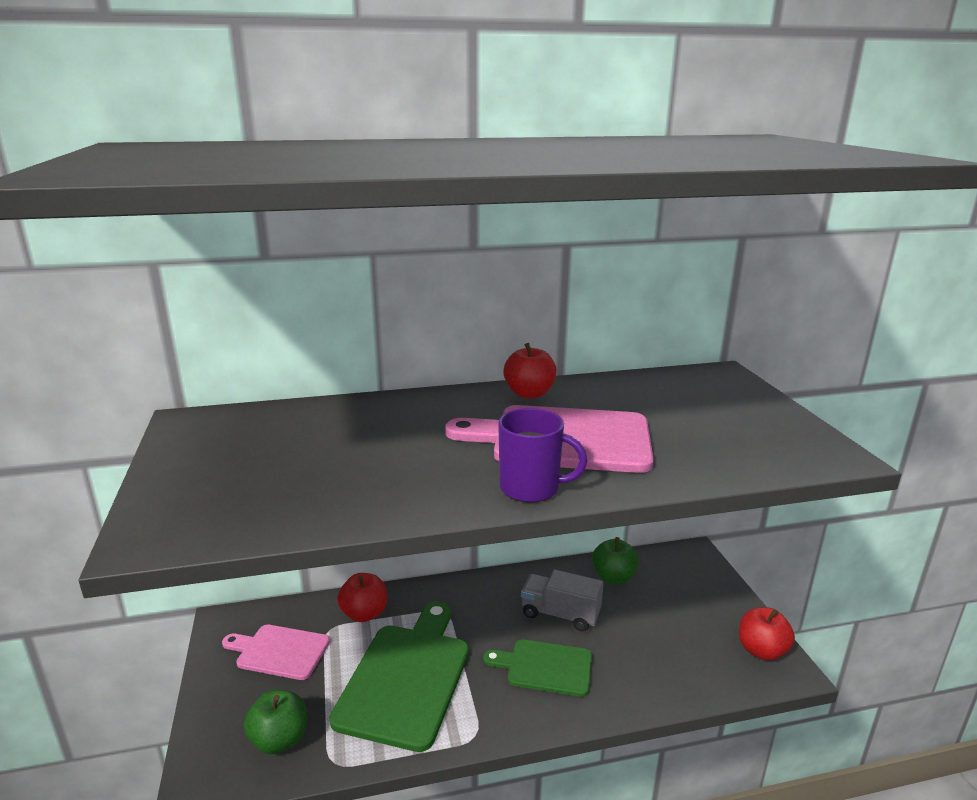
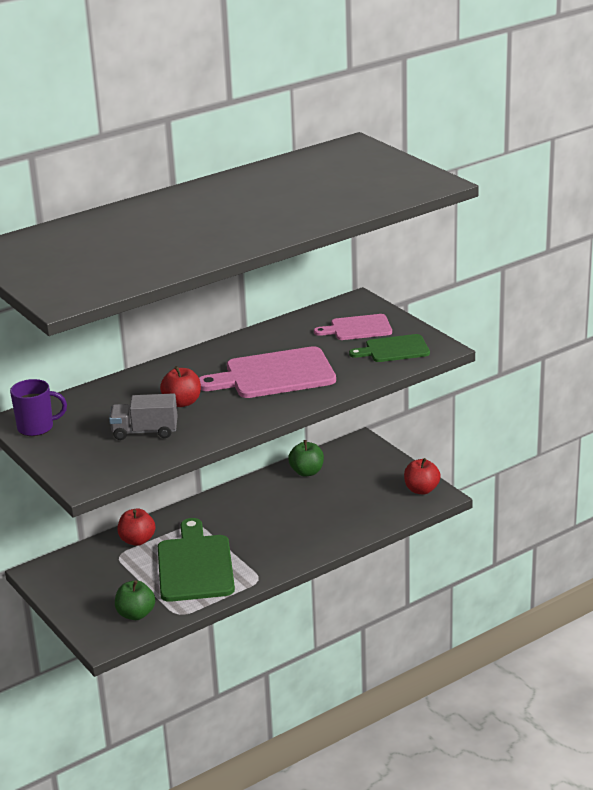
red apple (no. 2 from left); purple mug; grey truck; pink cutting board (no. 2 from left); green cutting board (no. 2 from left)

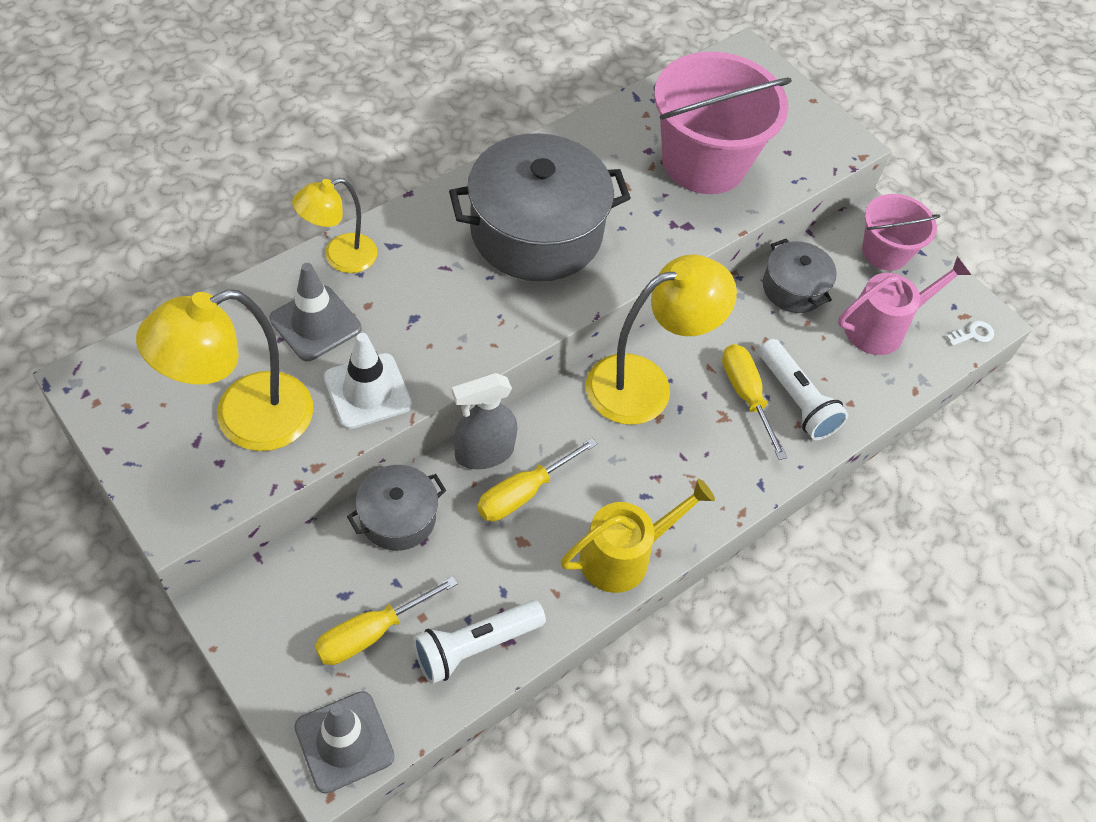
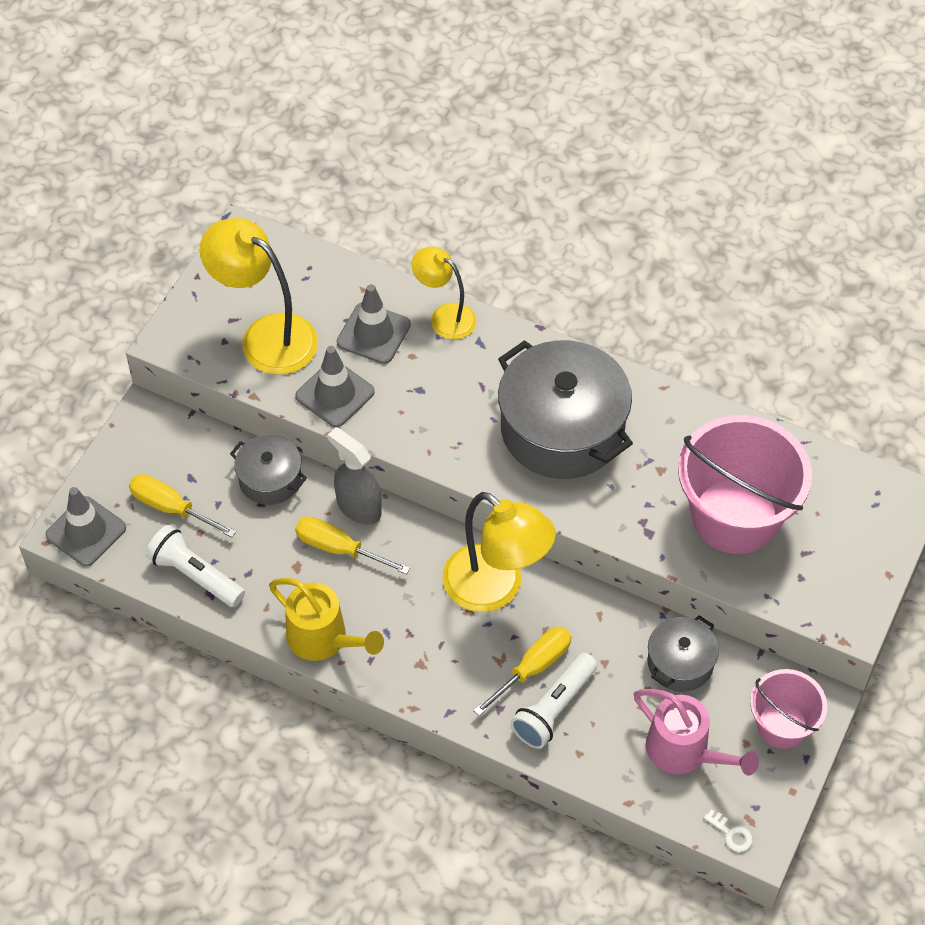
grey traffic cone (no. 2 from left)

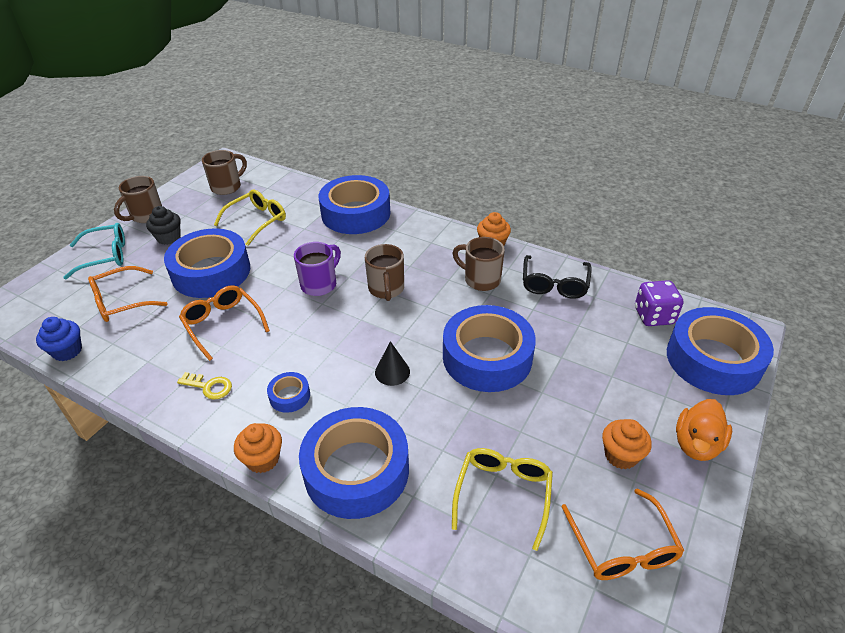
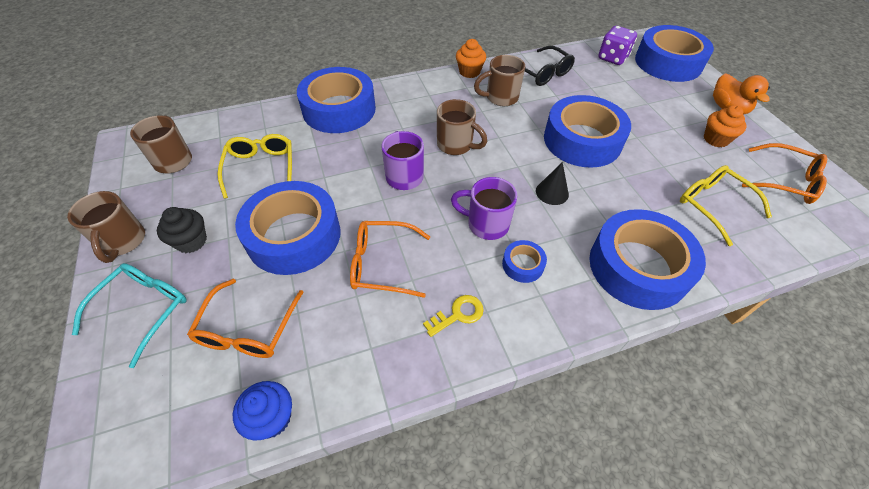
orange cupcake (no. 1 from left in the first image); purple mug (no. 2 from left)

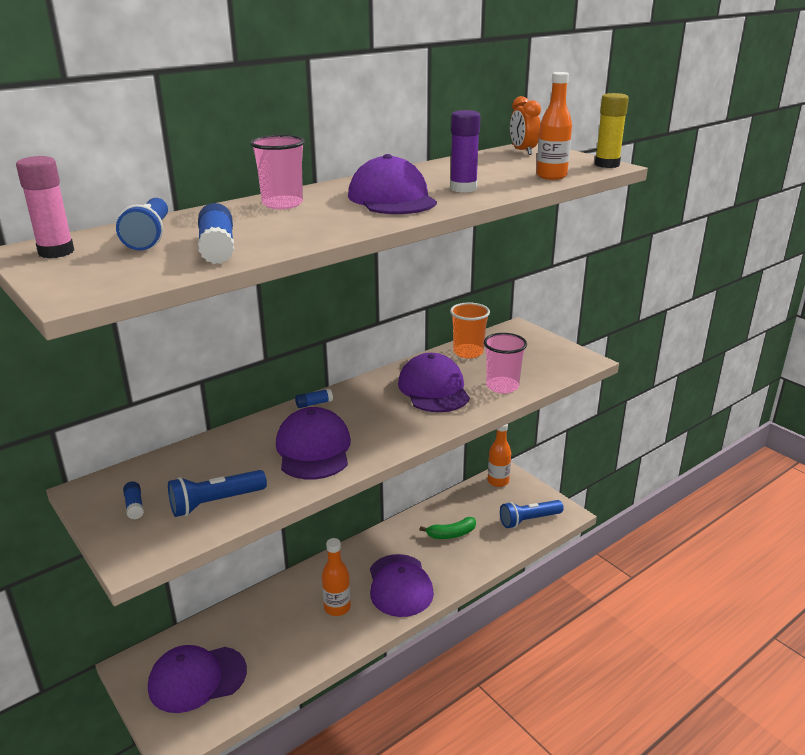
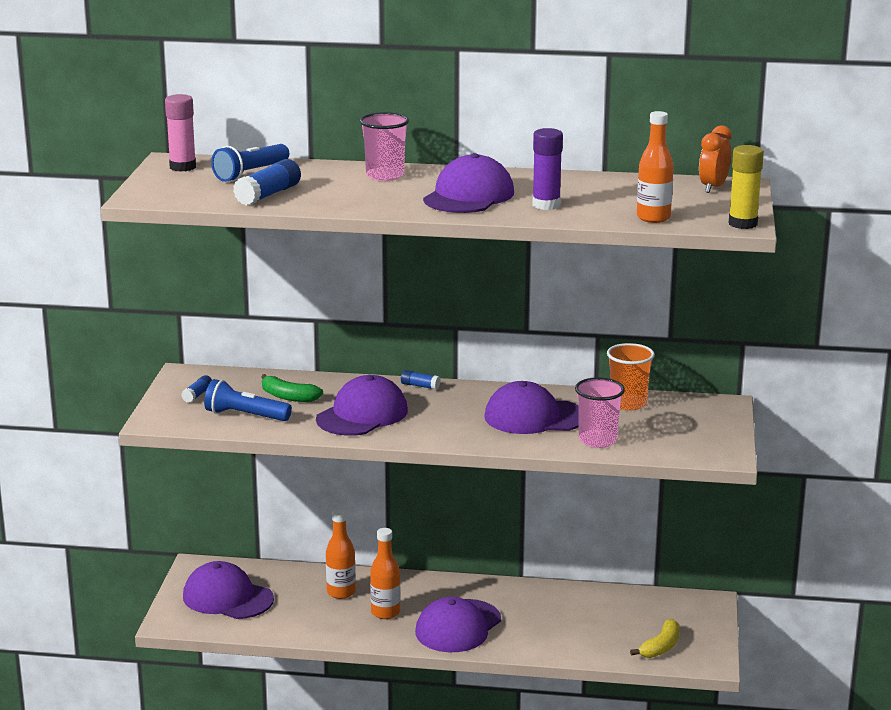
purple cap (no. 5 from left); orange bottle (no. 1 from left); yellow banana; green banana

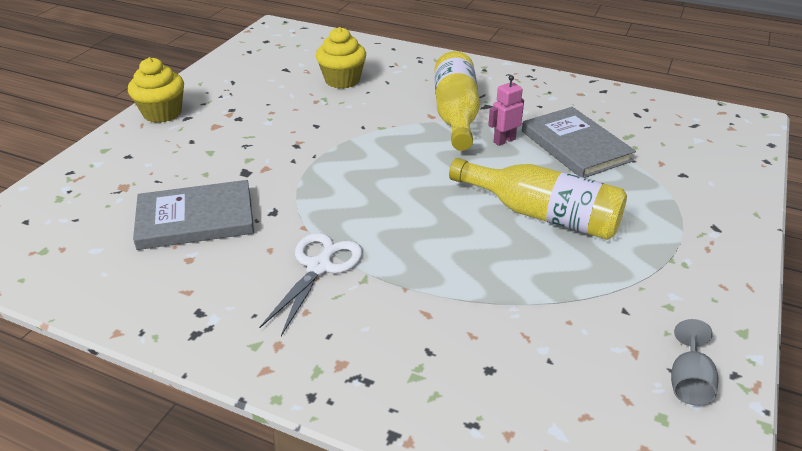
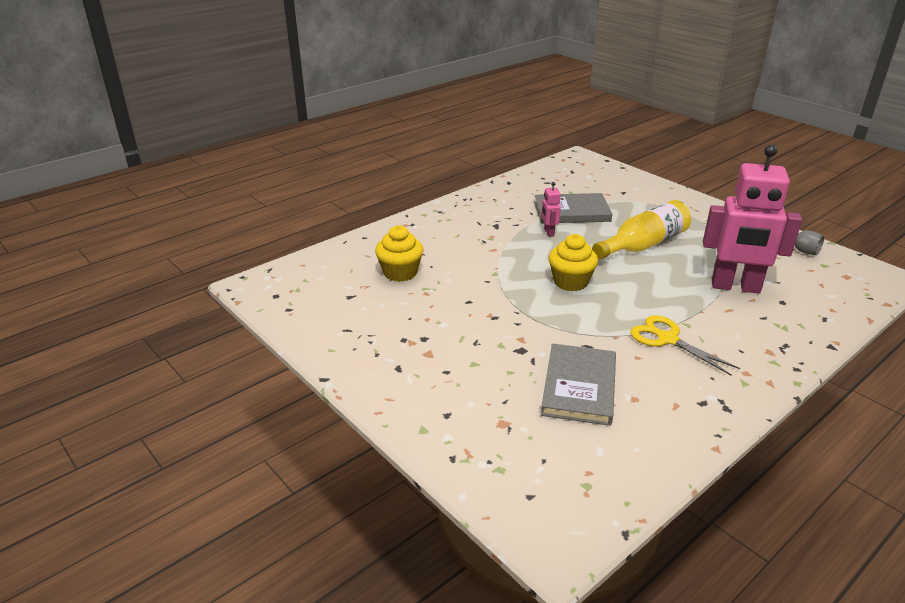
yellow bottle (no. 1 from left in the first image); yellow cupcake (no. 2 from left); yellow scissors; pink robot (no. 2 from left)

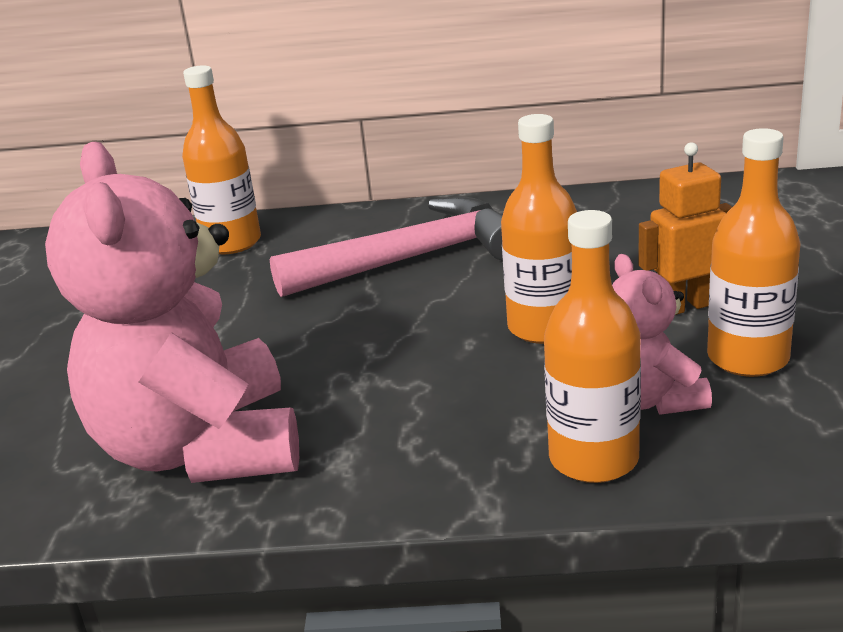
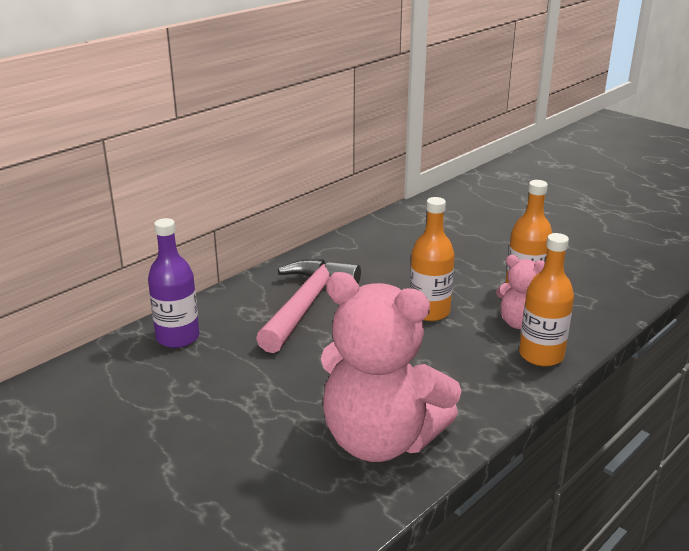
purple bottle; orange robot

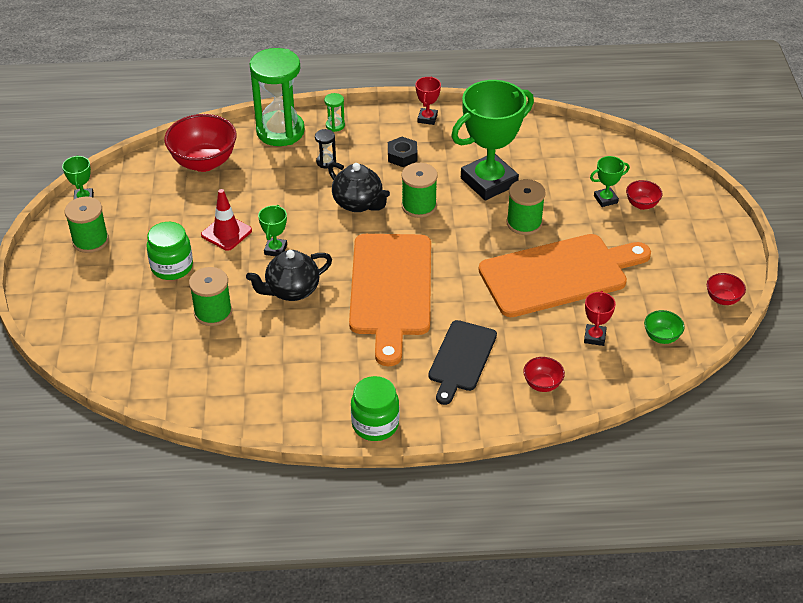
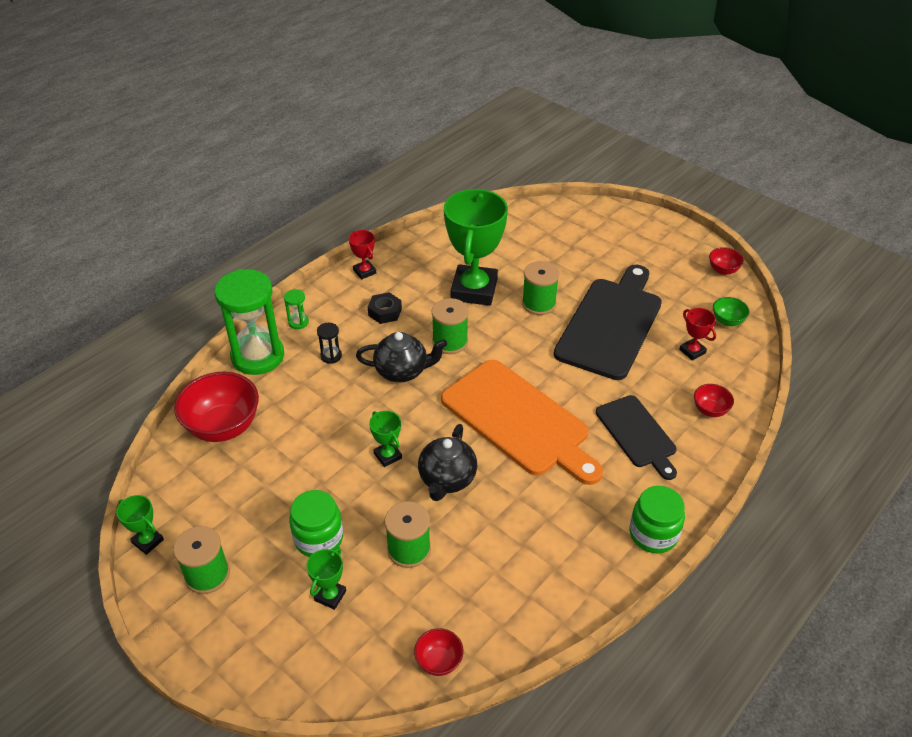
green trophy (no. 2 from left); red bowl (no. 2 from left); red traffic cone; black cutting board (no. 1 from left)

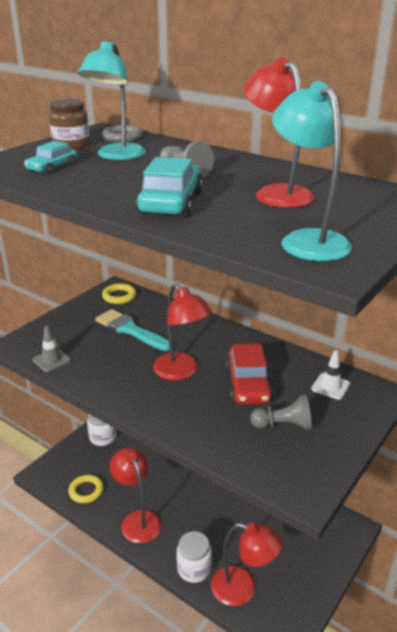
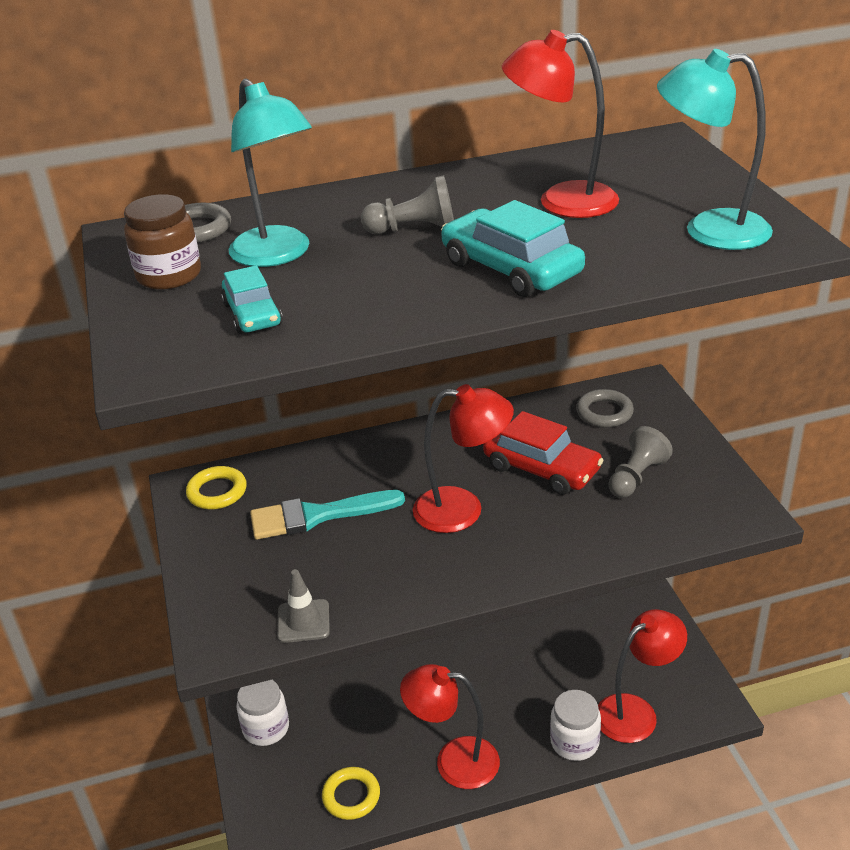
grey ring (no. 2 from left)

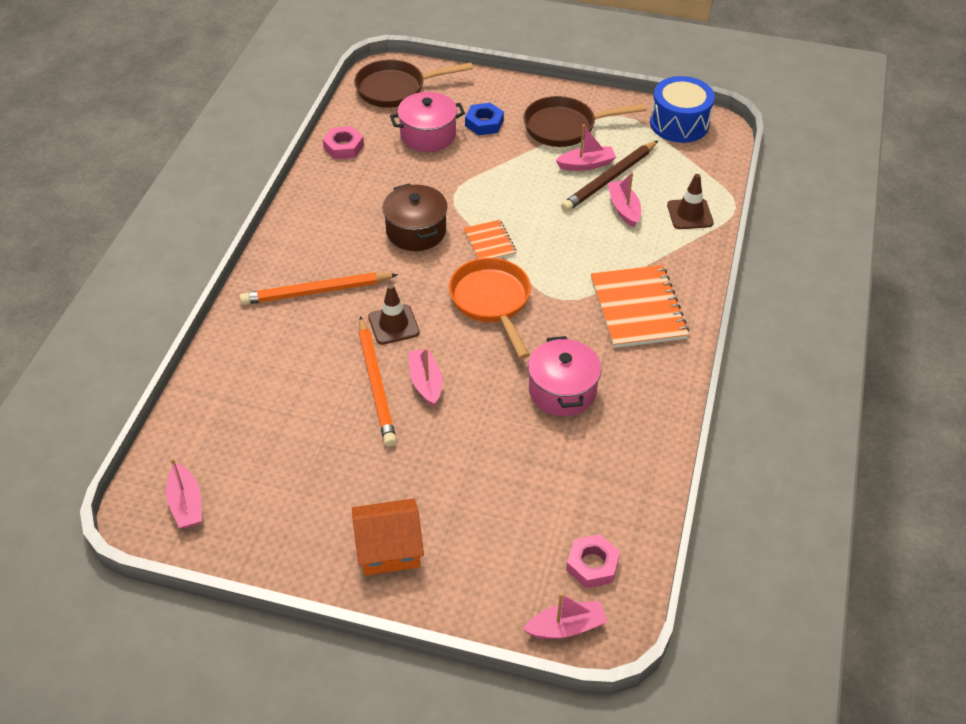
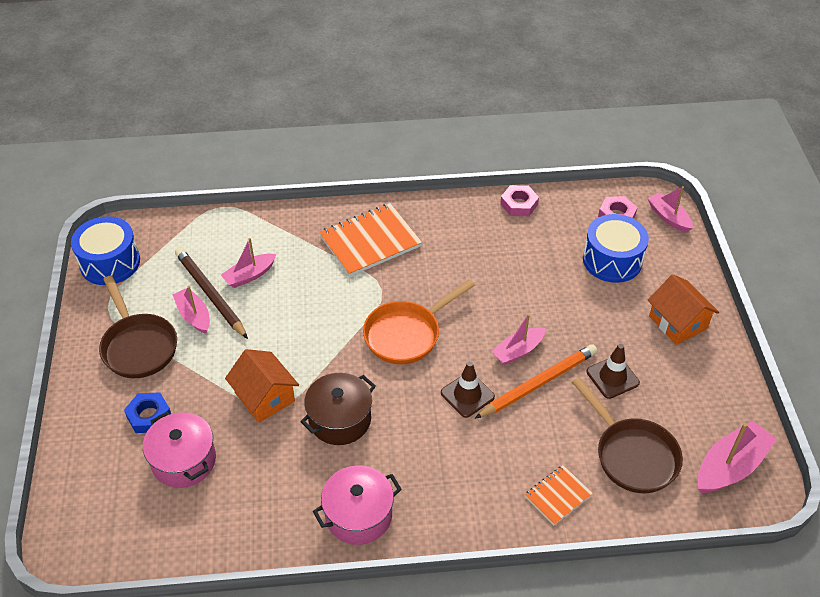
brown pan (no. 2 from left); pink nut (no. 1 from left); brown pencil; brown traffic cone (no. 2 from left); orange notebook (no. 2 from left); orange pencil (no. 1 from left in the first image); pink pot (no. 2 from left); pink boat (no. 5 from left); blue drum (no. 2 from left); orange house (no. 1 from left)

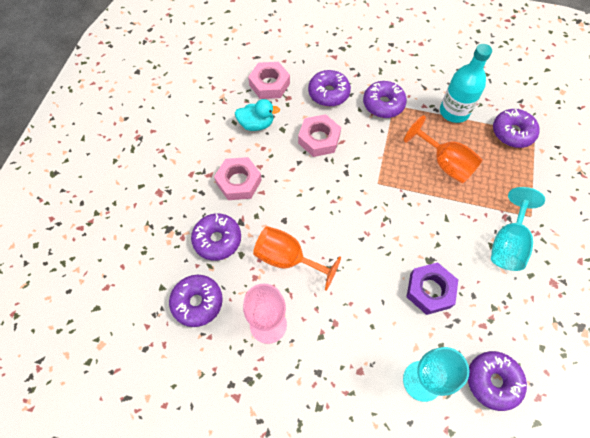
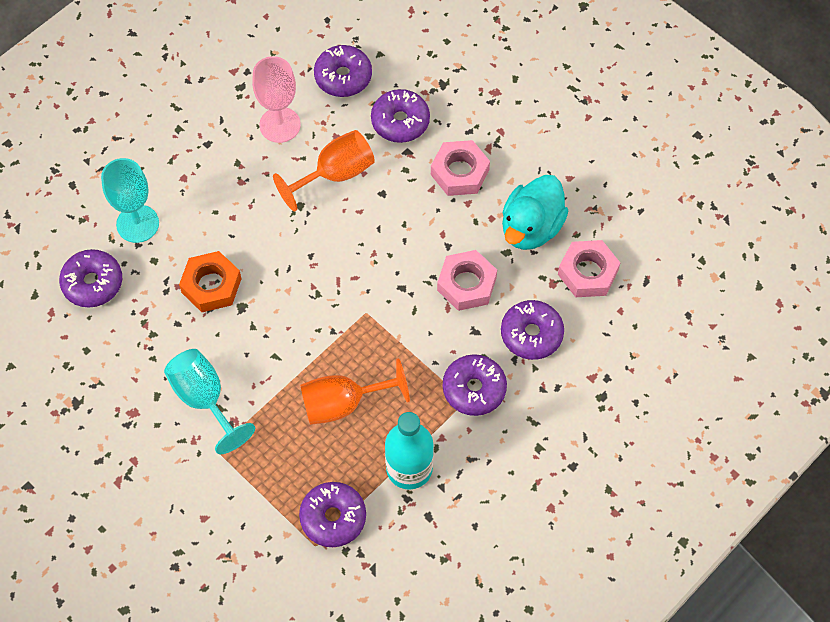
turquoise duck; orange nut

